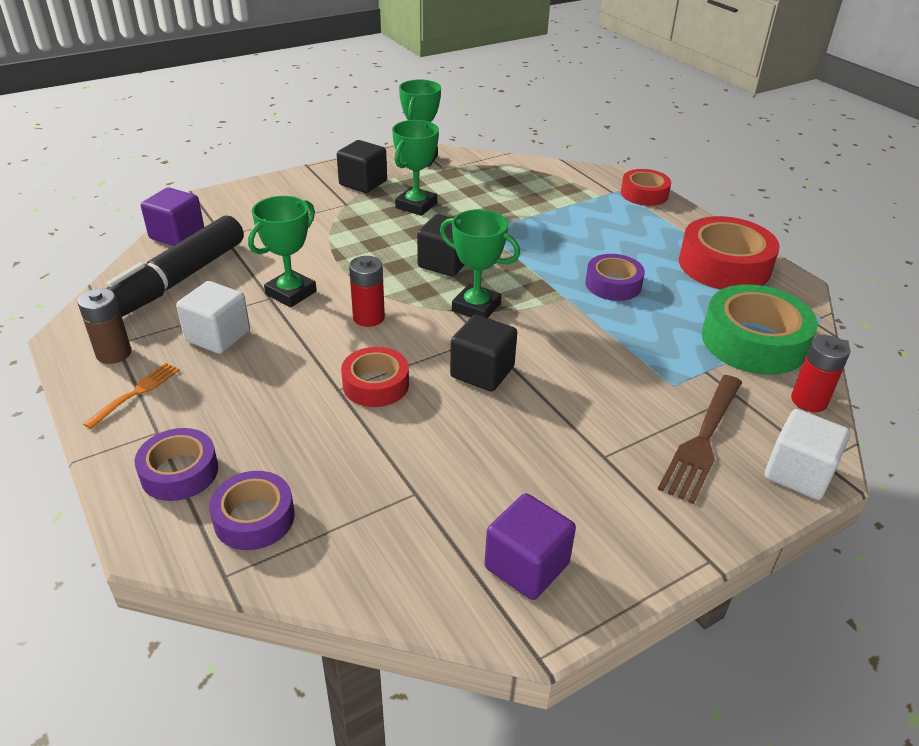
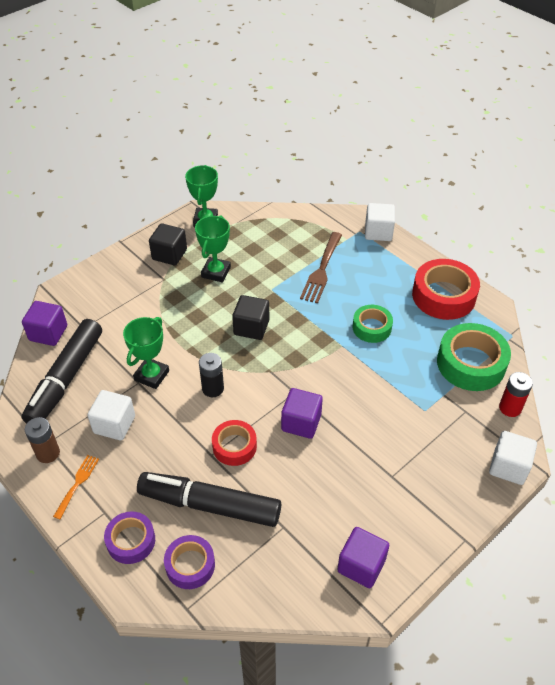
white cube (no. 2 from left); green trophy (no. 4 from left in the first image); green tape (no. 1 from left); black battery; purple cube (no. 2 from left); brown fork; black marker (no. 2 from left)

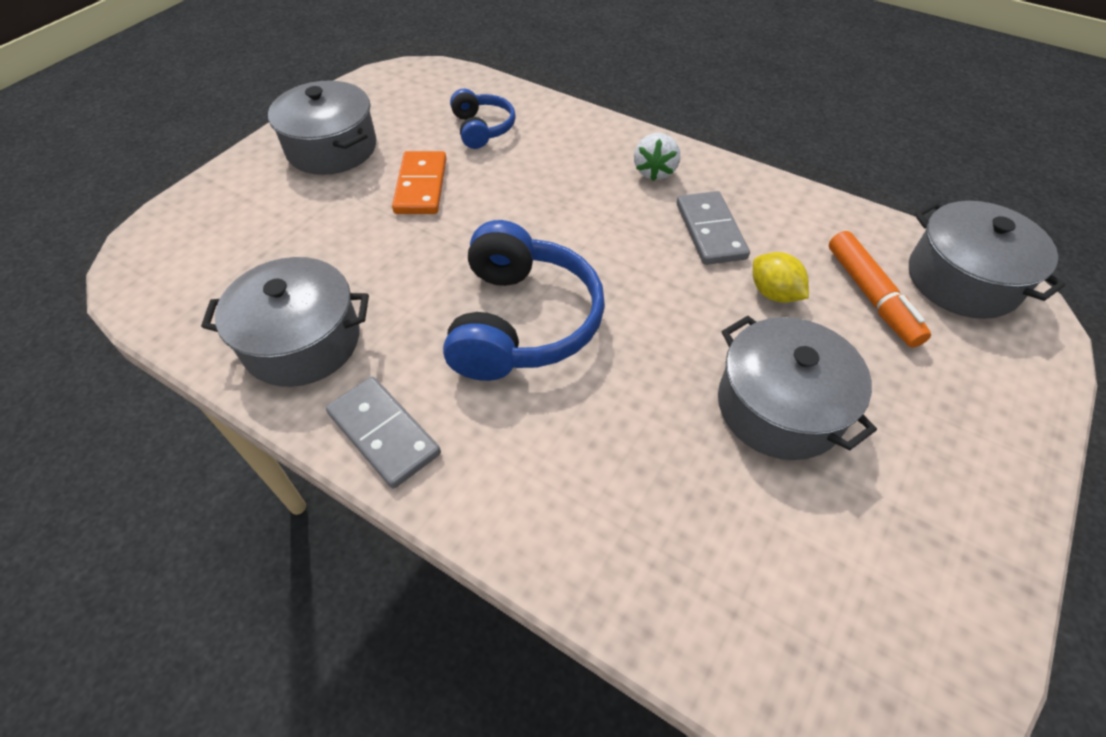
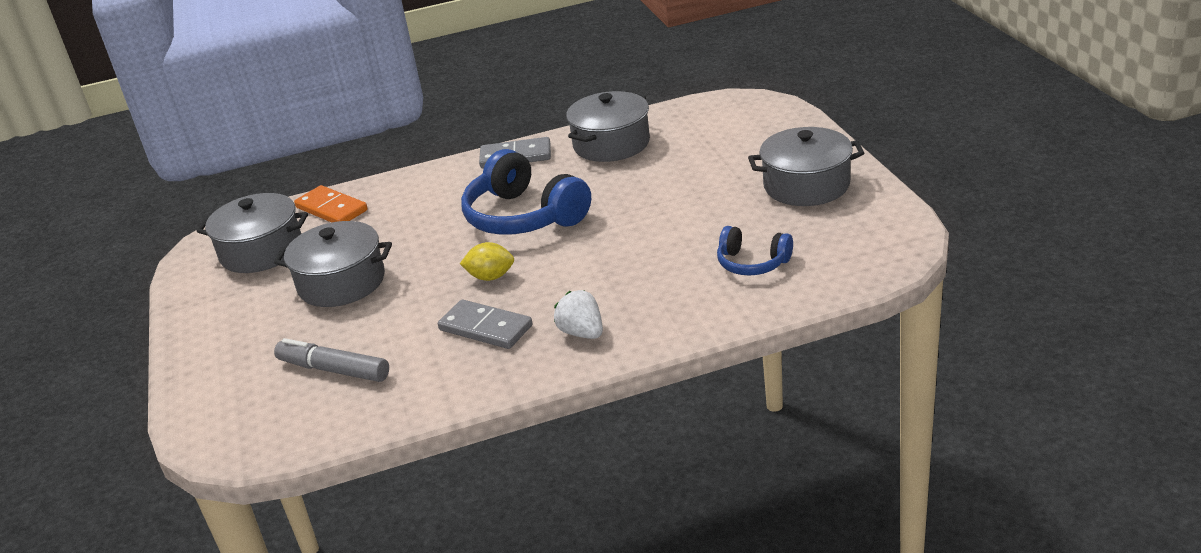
orange domino; grey pot (no. 1 from left); grey marker; yellow lemon

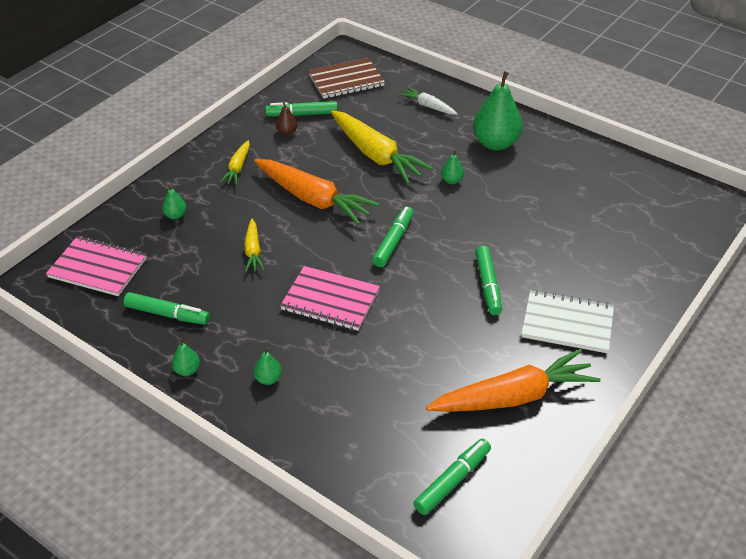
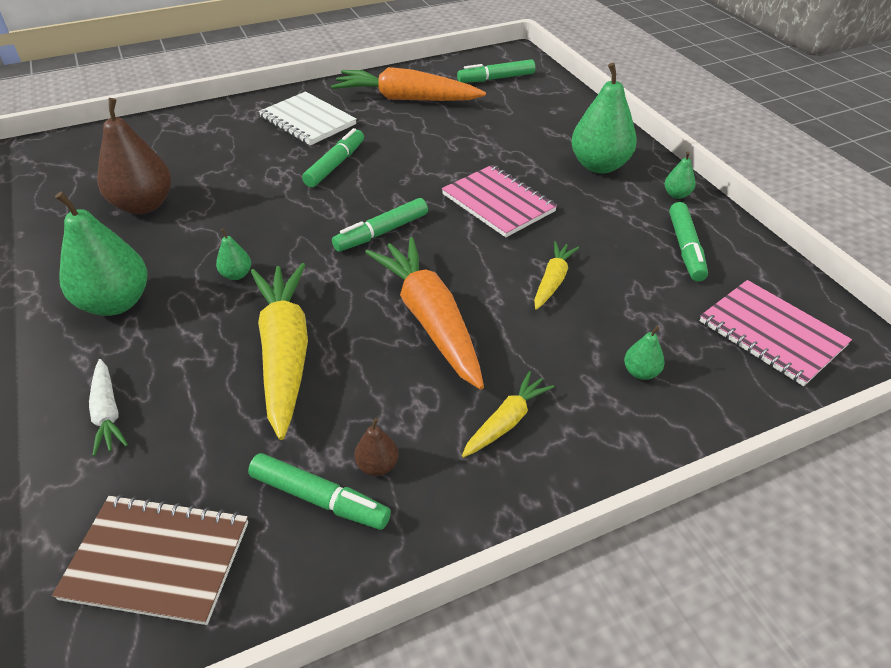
green marker (no. 5 from left); green pear (no. 3 from left); brown pear (no. 1 from left)

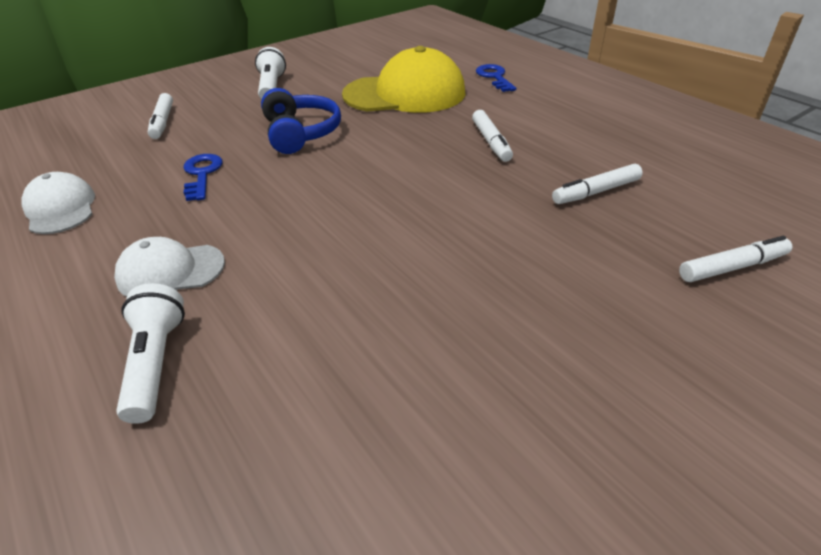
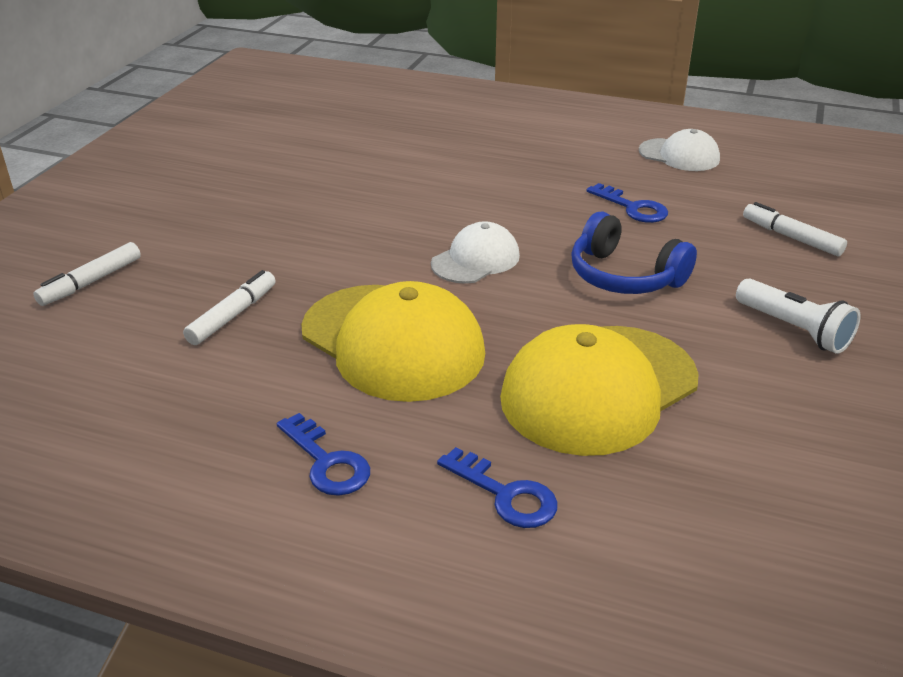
yellow cap (no. 1 from left); white cap (no. 1 from left); white flashlight (no. 1 from left in the first image); blue key (no. 1 from left)

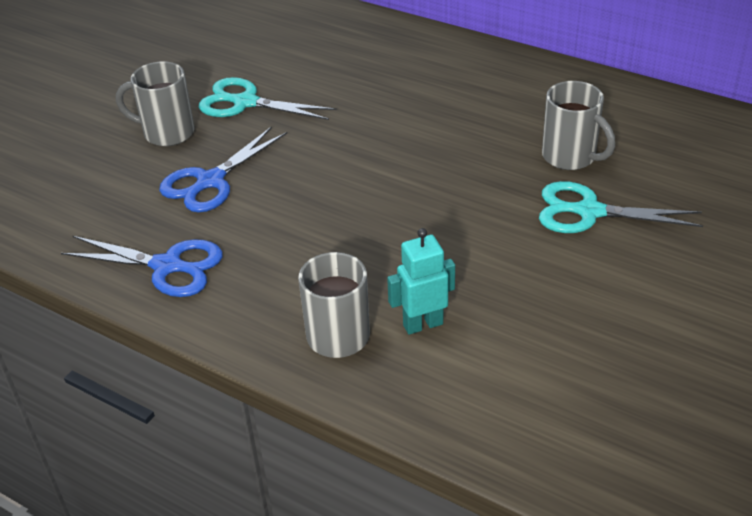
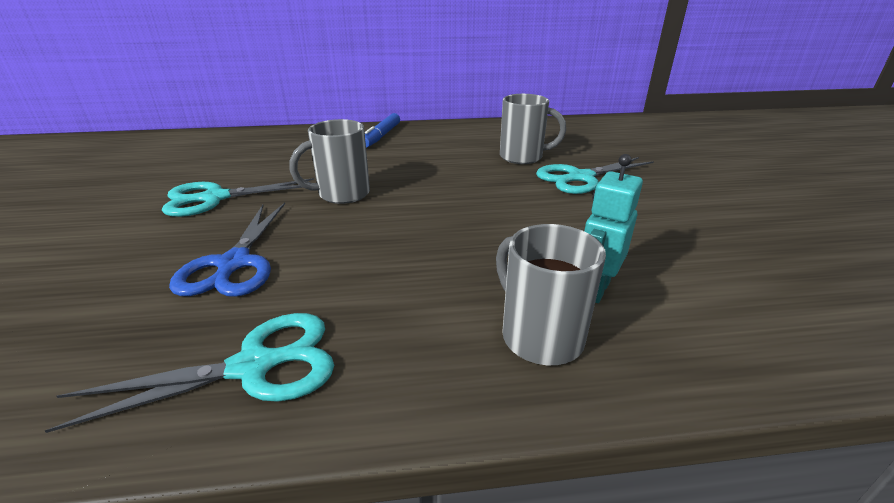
grey mug (no. 1 from left); turquoise scissors (no. 1 from left); blue marker

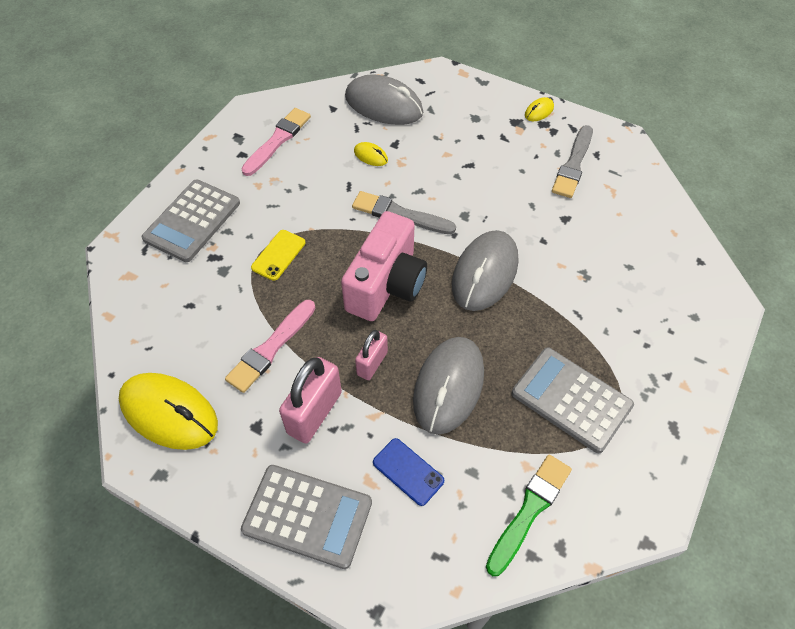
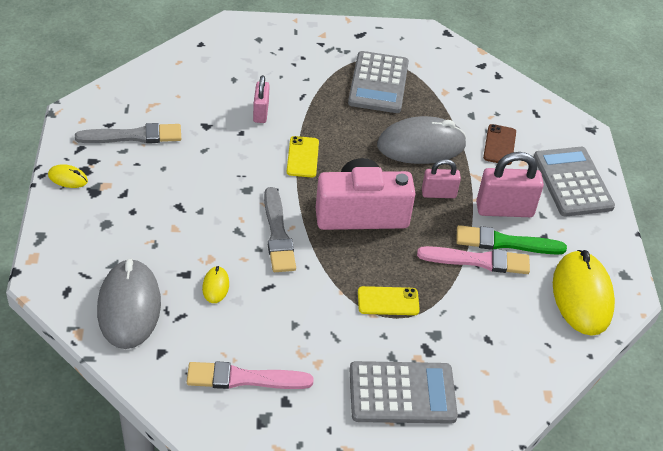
yellow phone (no. 1 from left); brown phone; green brush; pink padlock (no. 1 from left)

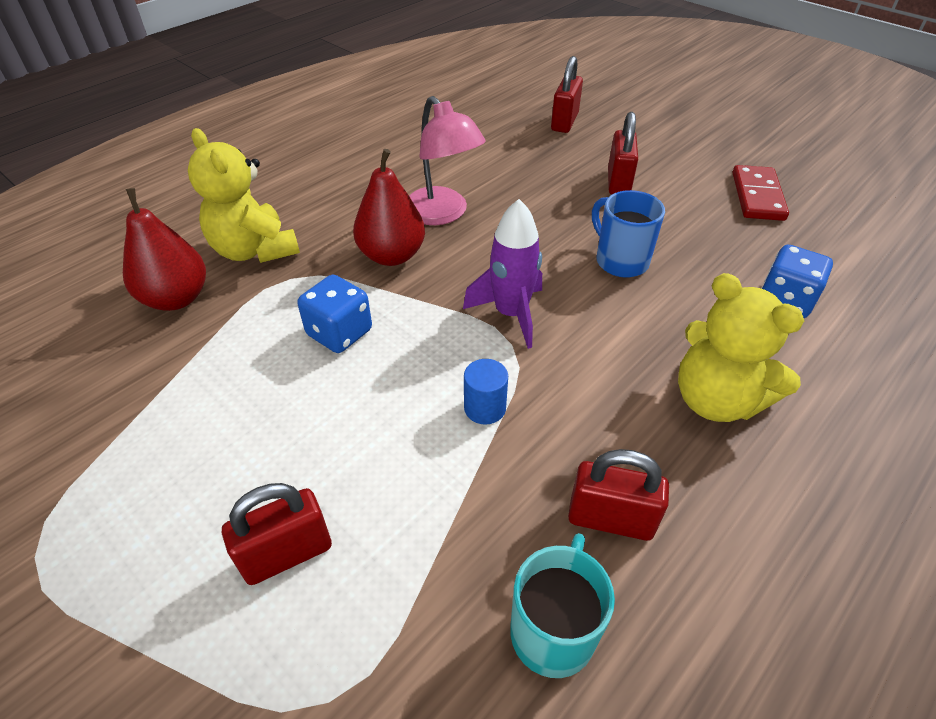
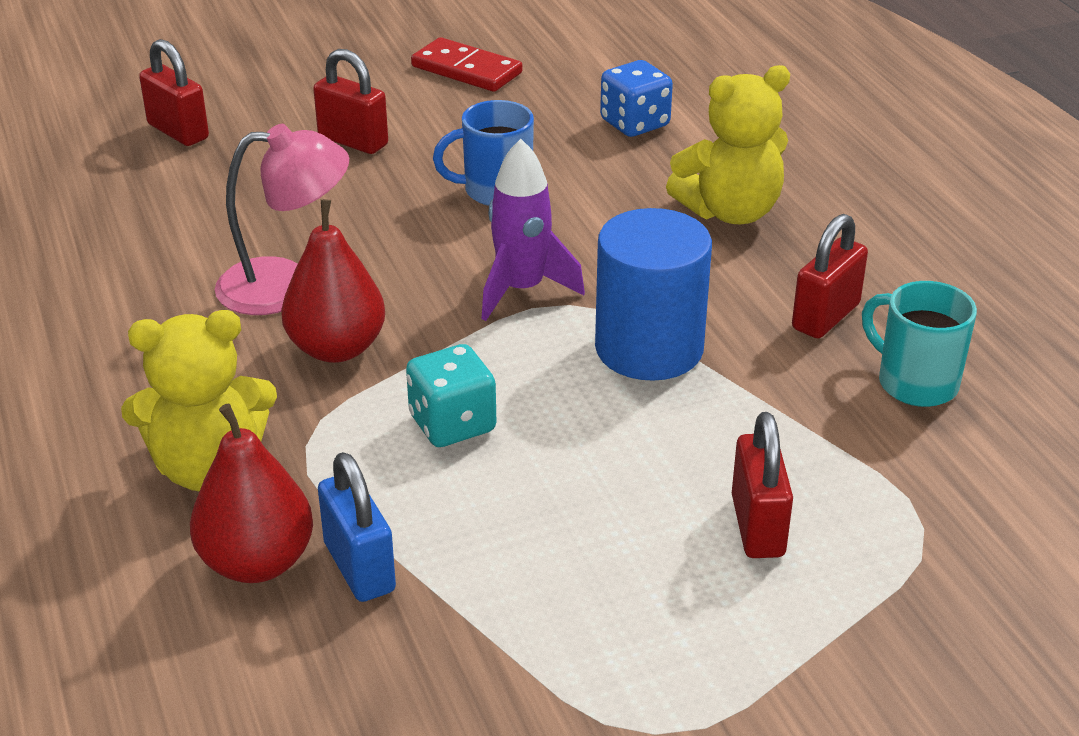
turquoise dice; blue cylinder; blue padlock

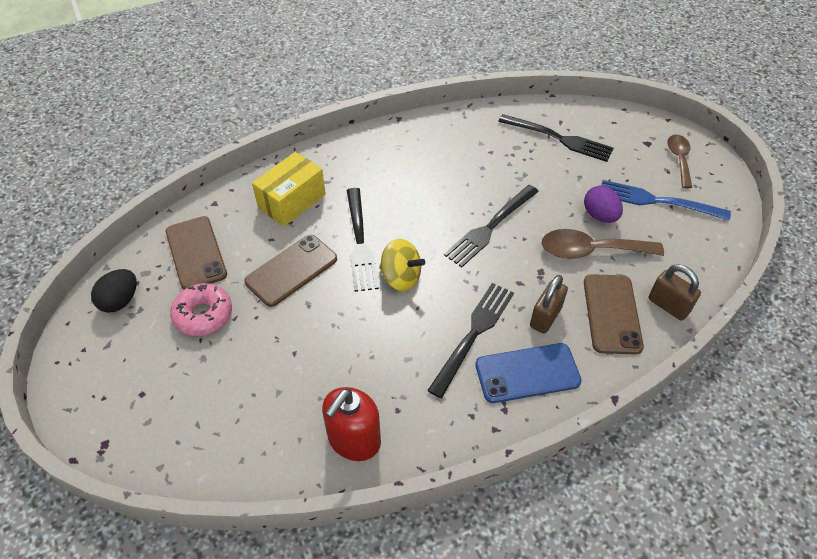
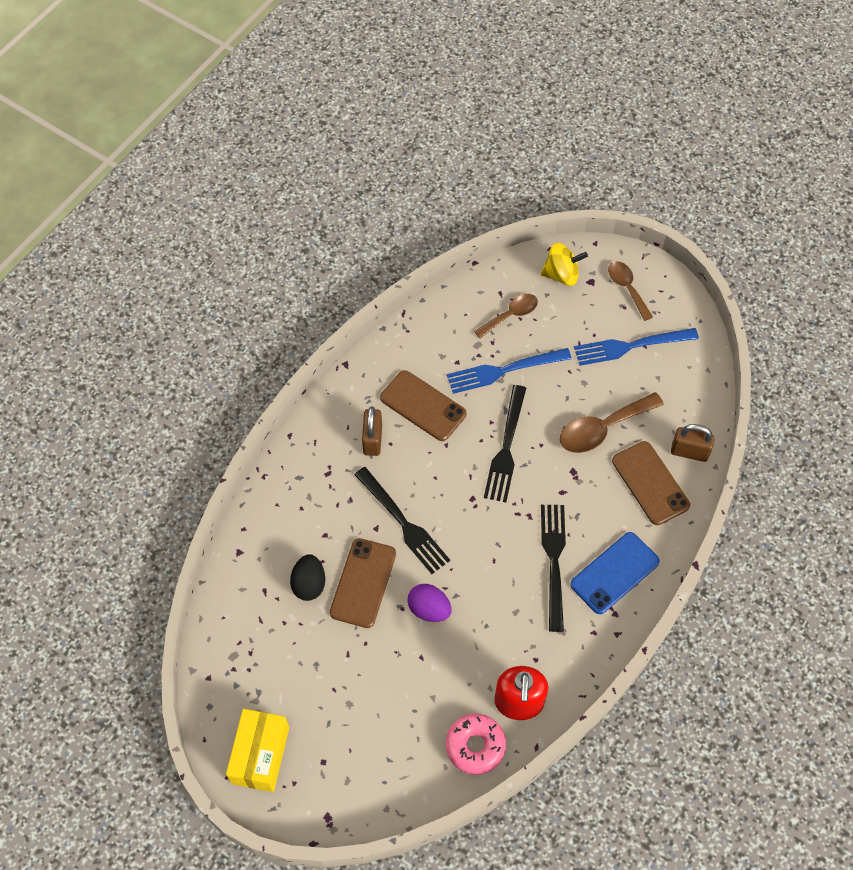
brown spoon (no. 1 from left); yellow box; purple egg; brown phone (no. 2 from left); yellow spinning top; black egg; brown padlock (no. 1 from left); pink donut; blue fork (no. 1 from left)

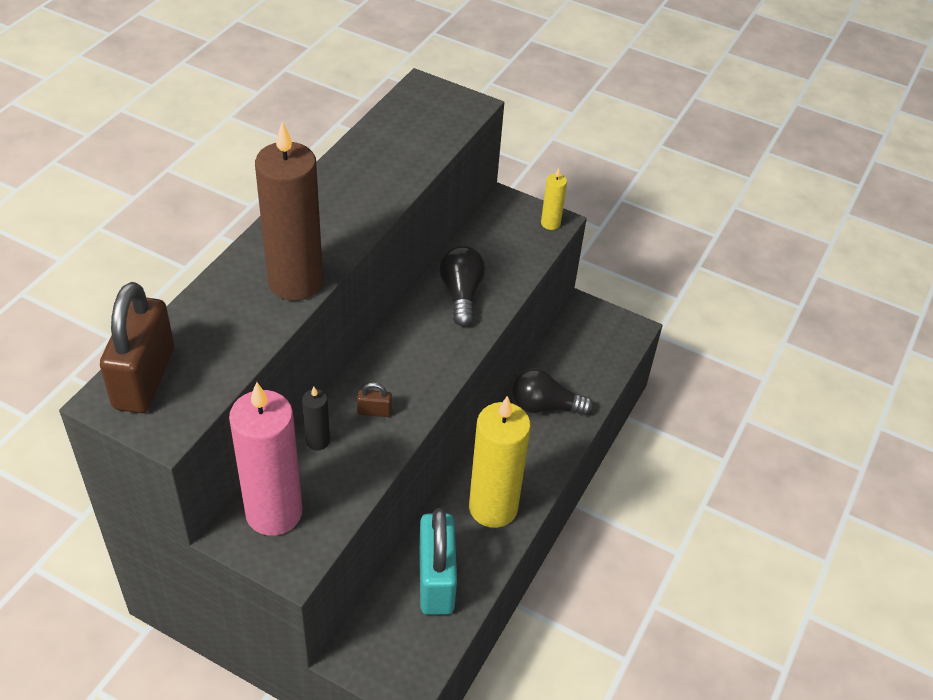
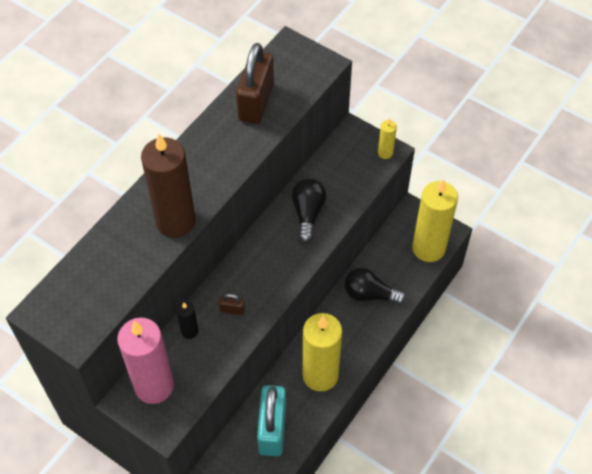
brown padlock (no. 2 from left); yellow candle (no. 3 from left)

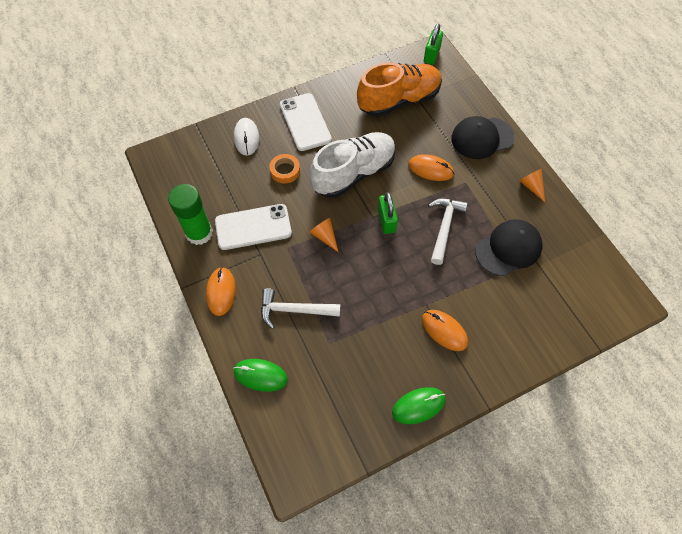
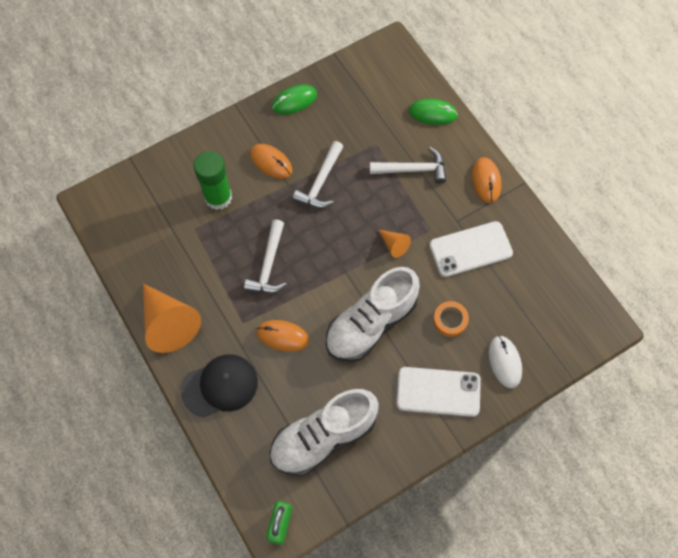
white shoe (no. 1 from left); white phone (no. 1 from left); orange cone (no. 1 from left); green glue stick; green padlock (no. 1 from left in the first image); black cap (no. 2 from left in the first image); white hammer (no. 2 from left)

